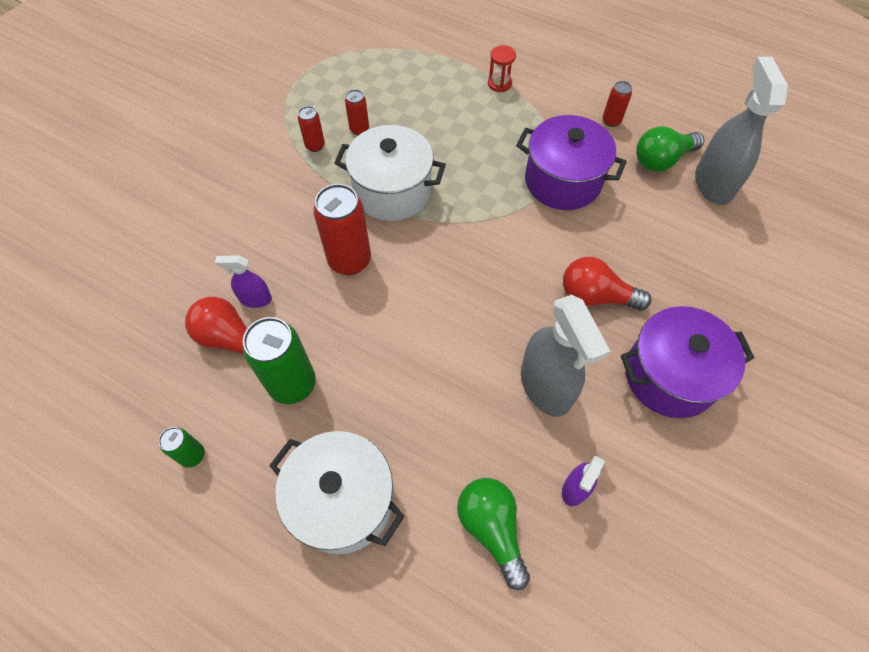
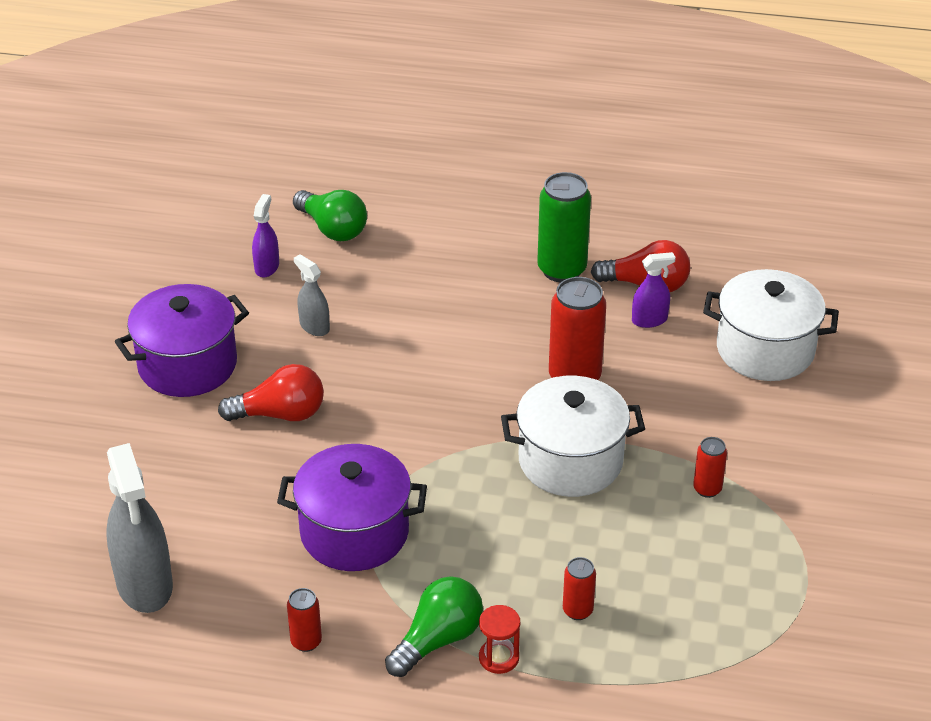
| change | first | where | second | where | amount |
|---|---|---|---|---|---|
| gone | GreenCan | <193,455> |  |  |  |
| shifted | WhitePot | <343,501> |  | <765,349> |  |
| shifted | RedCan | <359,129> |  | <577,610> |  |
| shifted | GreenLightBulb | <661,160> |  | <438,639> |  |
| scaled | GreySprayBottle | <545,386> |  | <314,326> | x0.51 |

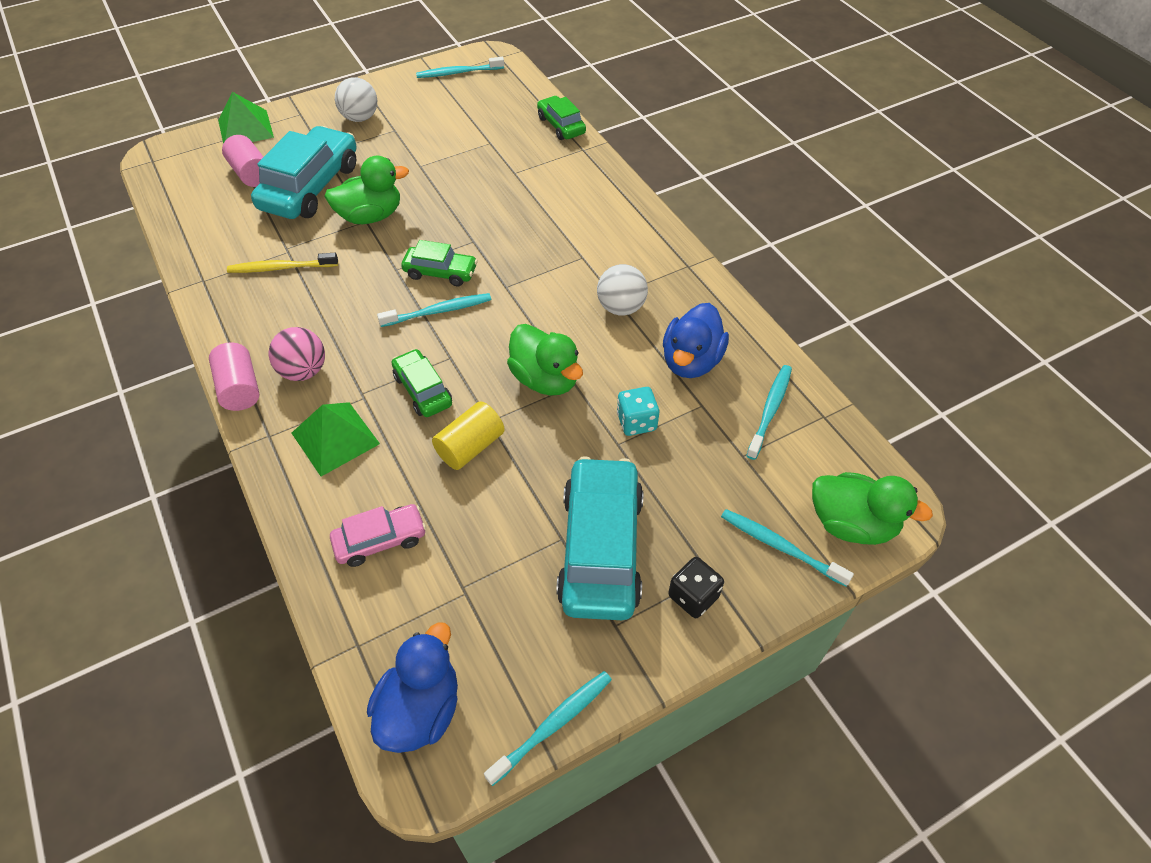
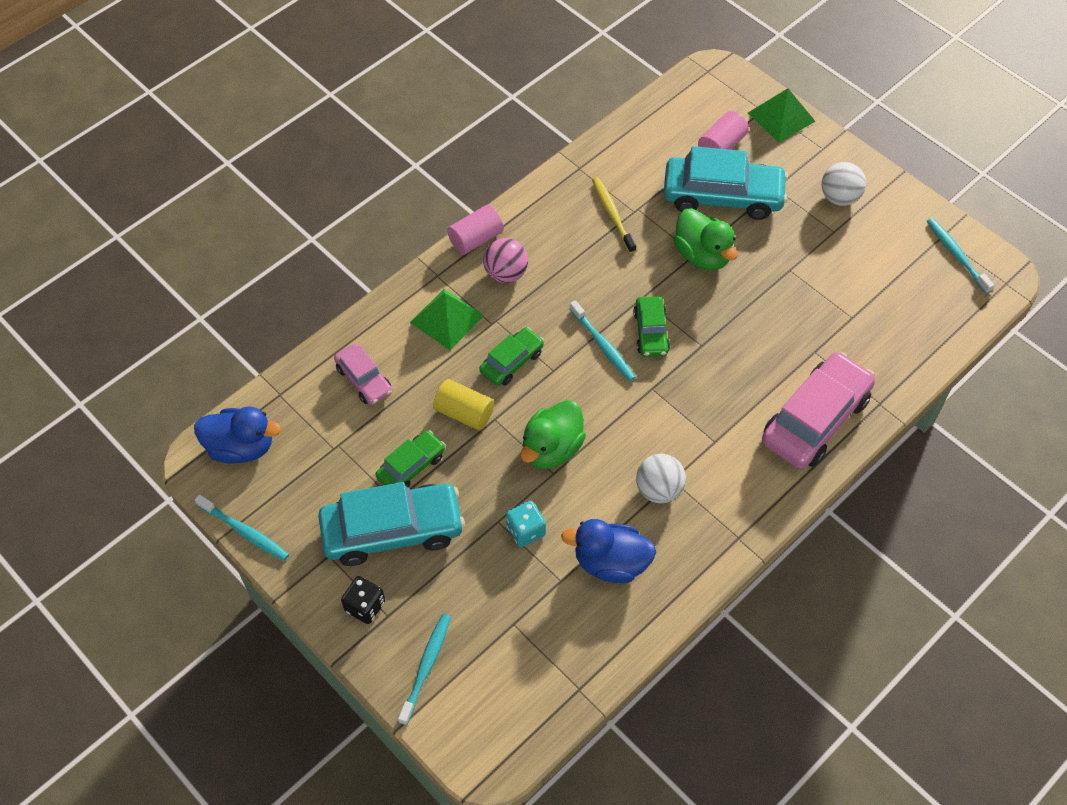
| change | first | where | second | where | amount |
|---|---|---|---|---|---|
| gone | TurquoiseToothbrush | <770,410> |  |  |  |
| gone | GreenDuck | <852,524> |  |  |  |
| new |  |  | PinkCar | <815,419> |  |
| shifted | GreenCar | <561,125> |  | <411,466> |  |

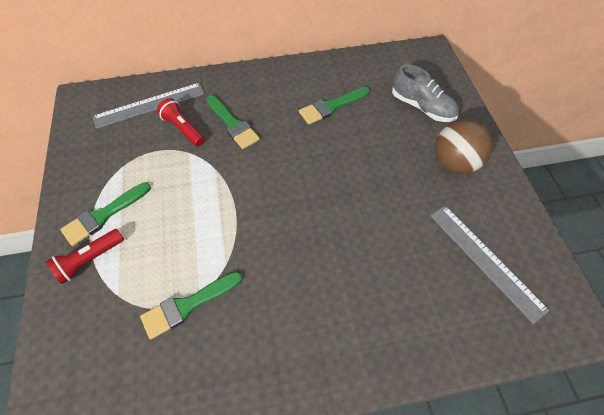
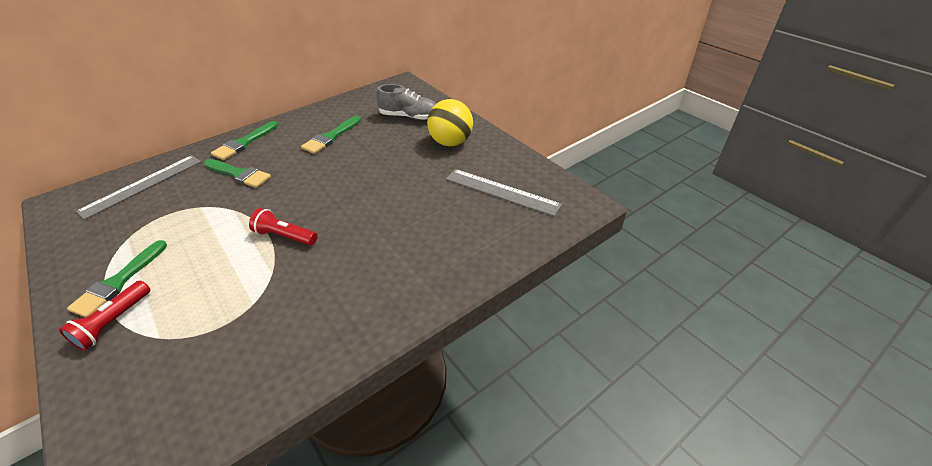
| change | first | where | second | where | amount |
|---|---|---|---|---|---|
| shifted | GreenBrush | <187,305> |  | <244,143> |  |
| shifted | RedFlashlight | <183,129> |  | <285,236> |  |
| repainted | BrownBall | <454,163> | YellowBall | <451,142> |  |

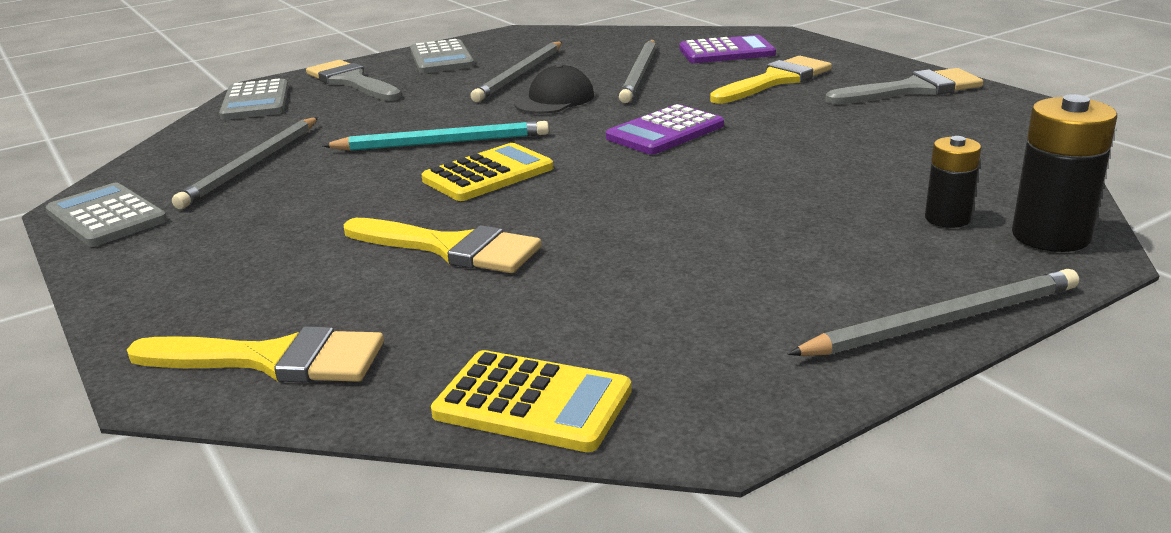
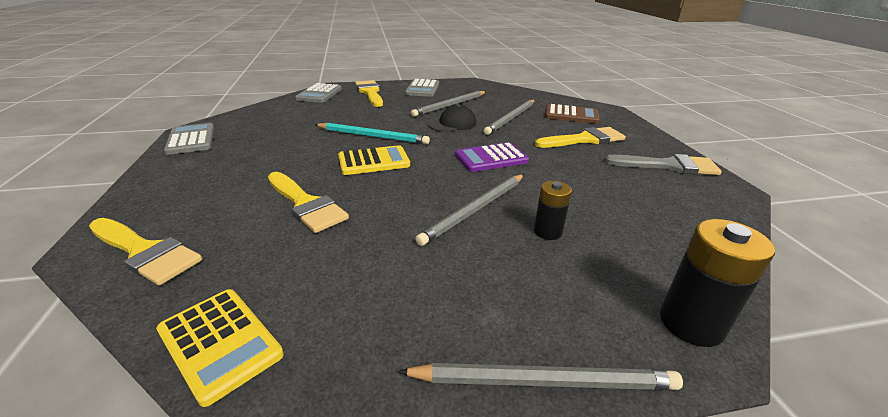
| change | first | where | second | where | amount |
|---|---|---|---|---|---|
| shifted | GreyPencil | <252,165> |  | <475,210> |  |
| shifted | BlackBattery | <947,218> |  | <547,231> |  |
| repainted | GreyBrush | <351,82> | YellowBrush | <370,92> |  |
| repainted | PurpleCalculator | <726,52> | BrownCalculator | <571,115> |  |

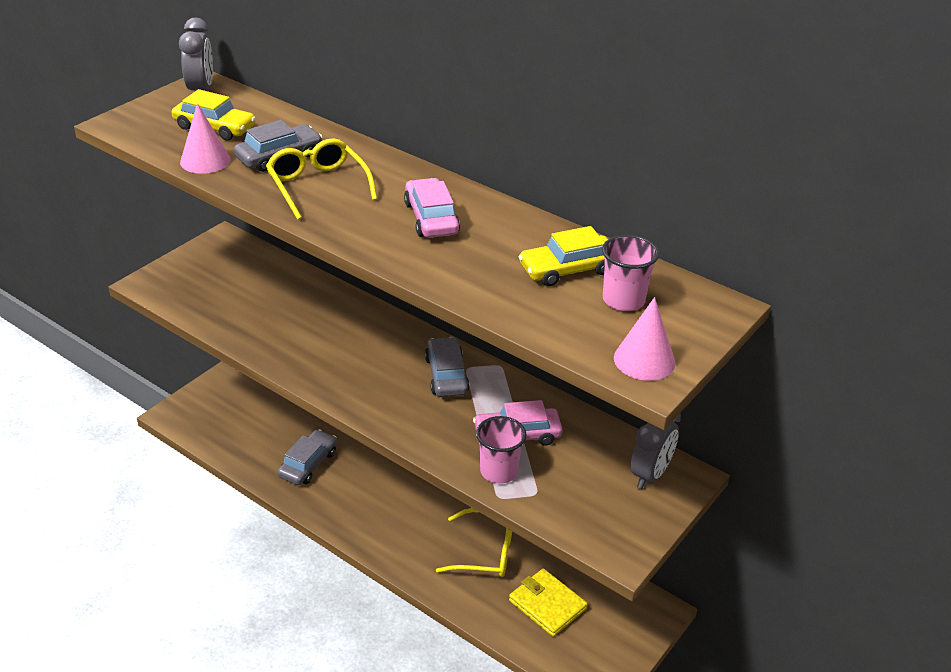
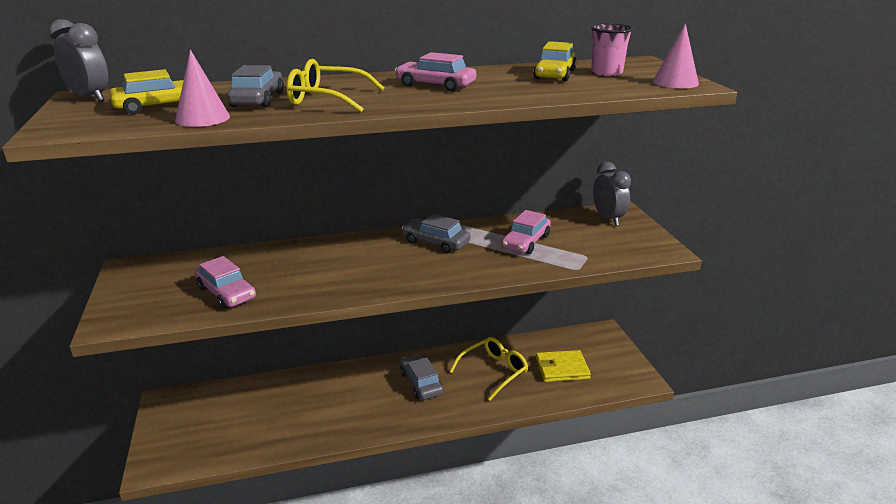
| change | first | where | second | where | amount |
|---|---|---|---|---|---|
| gone | PinkCup | <499,471> |  |  |  |
| new |  |  | PinkCar | <226,293> |  |
| shifted | GreyCar | <308,464> |  | <421,383> |  |

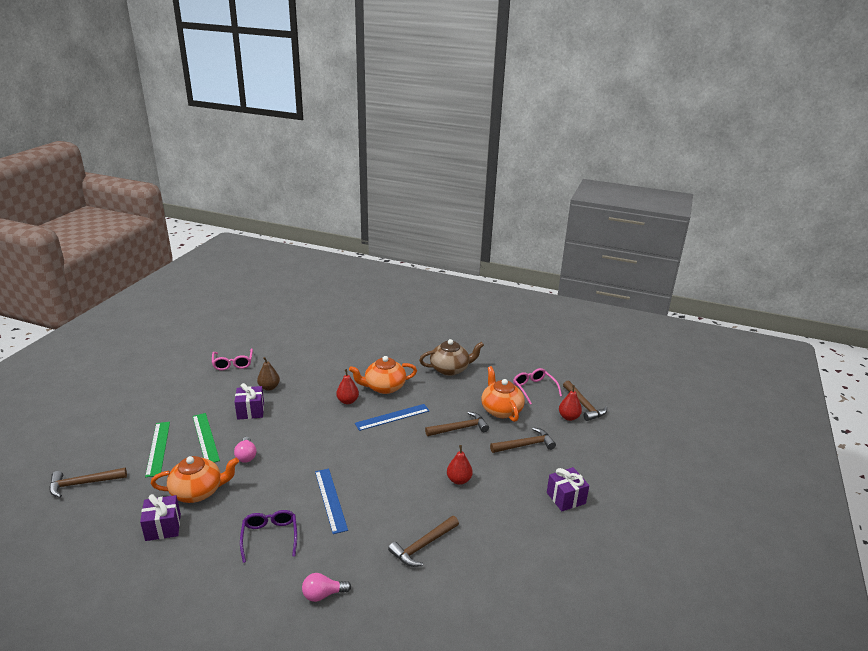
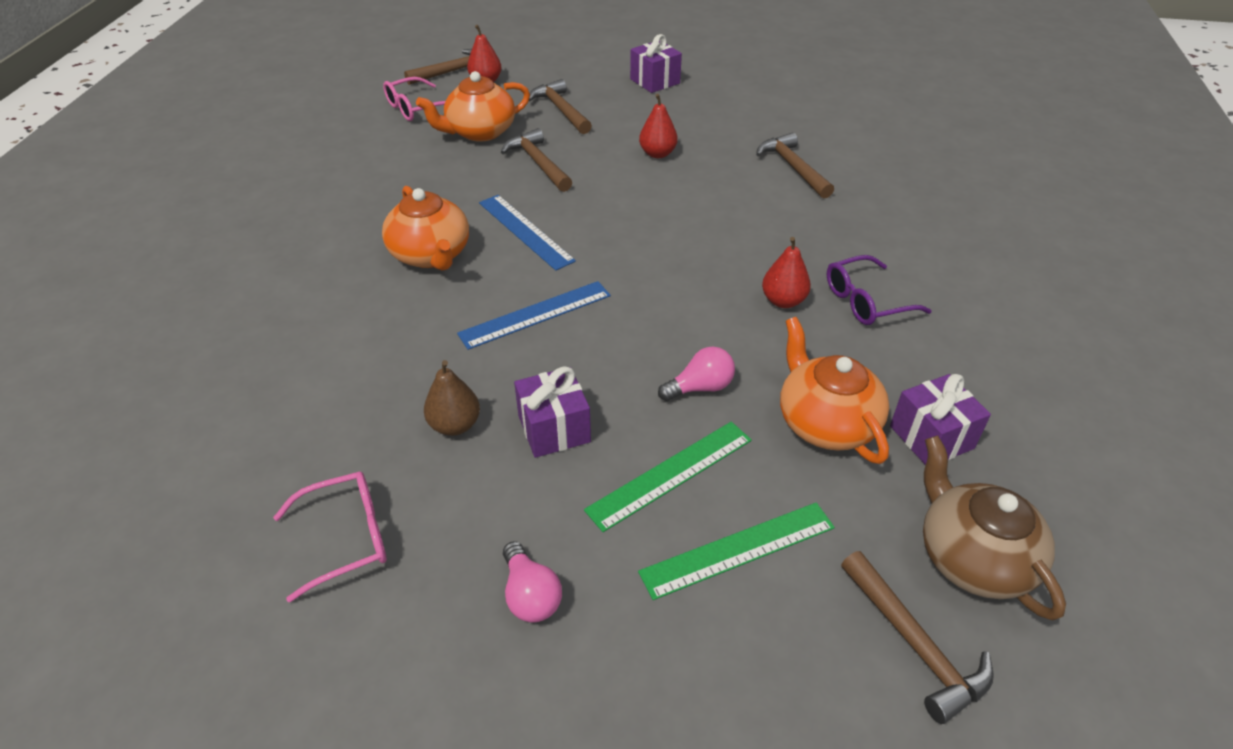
| change | first | where | second | where | amount |
|---|---|---|---|---|---|
| shifted | PinkLightBulb | <323,594> |  | <530,595> |  |
| shifted | BlueRuler | <330,500> |  | <535,314> |  |
| shifted | RedPear | <348,401> |  | <783,301> |  |
| shifted | BrownTeapot | <450,369> |  | <972,557> |  |
| rotated | BrownHammer | <423,546> |  | <793,168> | 150 degrees counterclockwise |

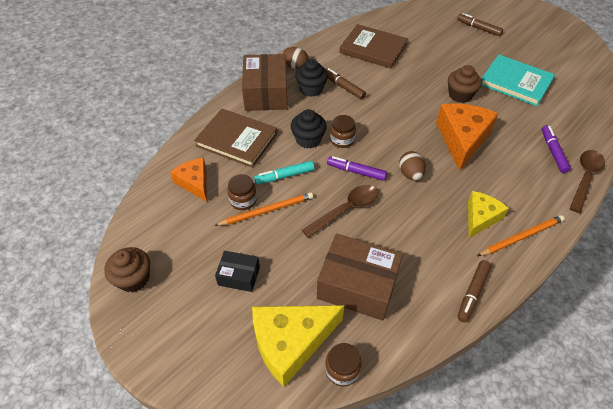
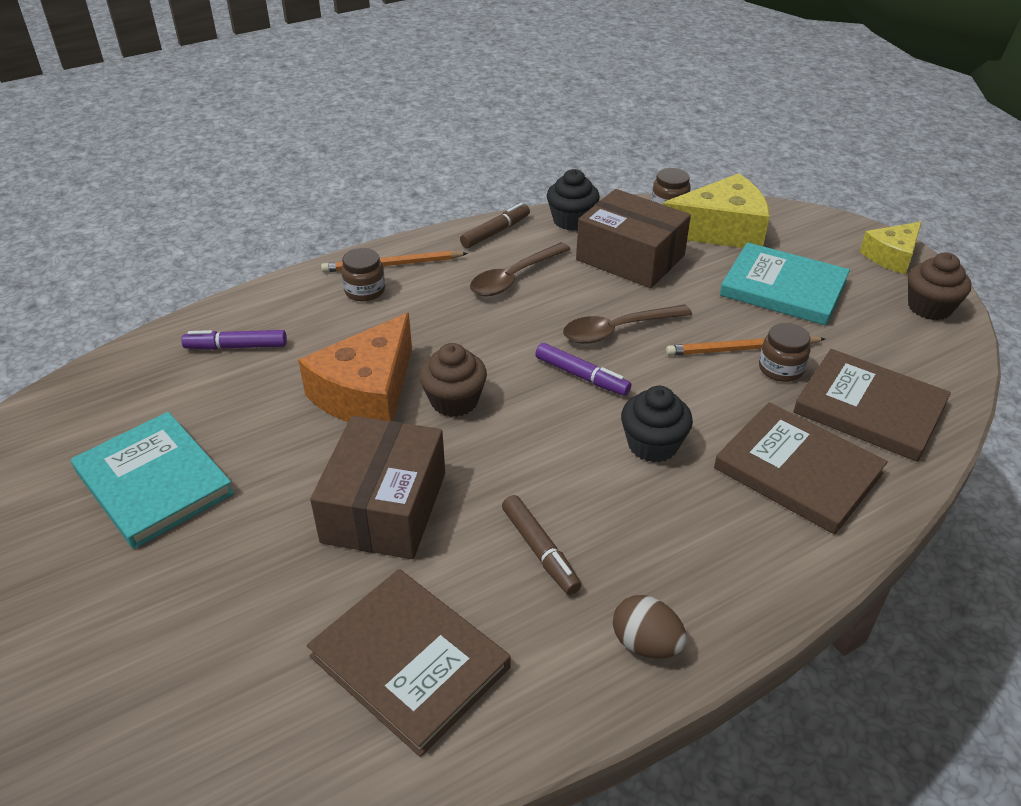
| change | first | where | second | where | amount |
|---|---|---|---|---|---|
| gone | TurquoiseMarker | <284,176> |  |  |  |
| gone | BrownEgg | <410,174> |  |  |  |
| gone | BrownMarker | <478,28> |  |  |  |
| shifted | BrownBox | <266,93> |  | <385,507> |  |
| shifted | BlackCupcake | <311,89> |  | <571,220> |  |
| shifted | BrownJar | <342,140> |  | <365,291> |  |
| shifted | BrownCupcake | <460,95> |  | <454,401> |  |
| shifted | YellowCheese | <480,218> |  | <892,256> |  |
| shifted | BrownSpoon | <585,178> |  | <514,277> |  |
| swapped | OrangeCheese | <194,183> | BrownBook | <869,408> |  |
| swapped | BlackBox | <239,276> | TurquoiseBook | <783,288> |  |
| rotated | PurpleMarker | <553,152> |  | <236,347> | 75 degrees clockwise |

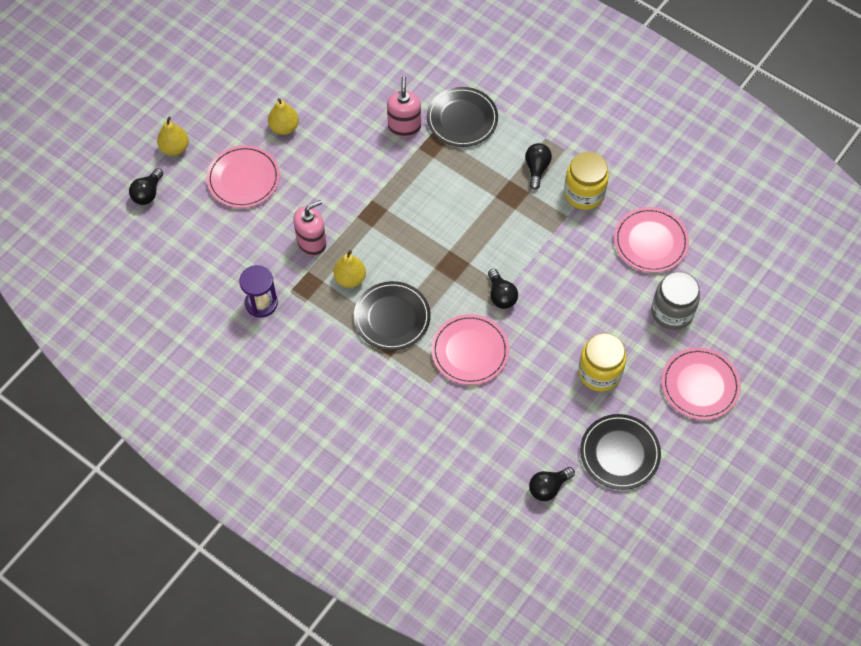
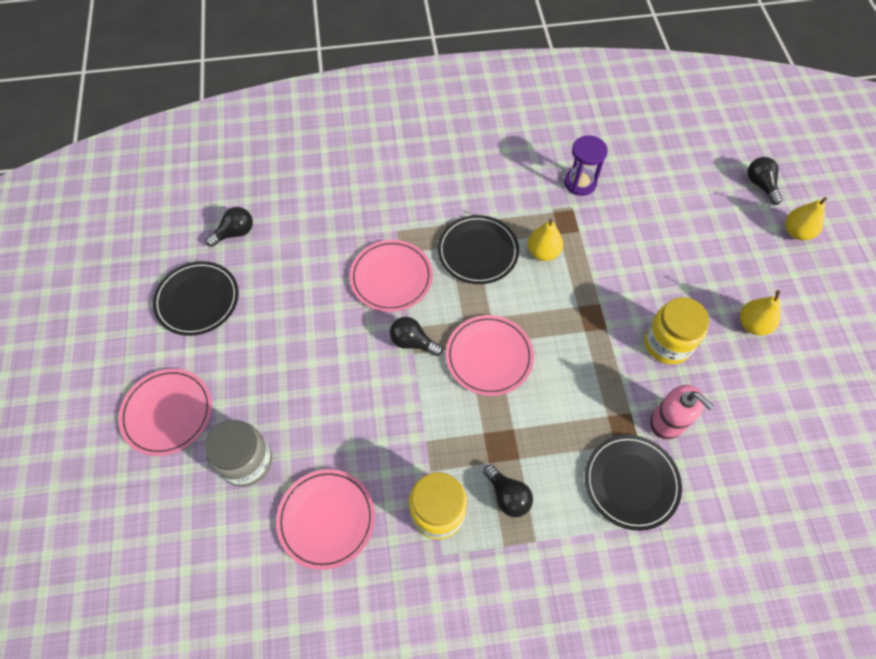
| change | first | where | second | where | amount |
|---|---|---|---|---|---|
| gone | PinkSoapDispenser | <311,242> |  |  |  |
| shifted | PinkPlate | <243,179> |  | <489,356> |  |
| shifted | YellowJar | <599,372> |  | <667,343> |  |
| rotated | BlackLightBulb | <548,487> |  | <235,233> | 45 degrees clockwise |

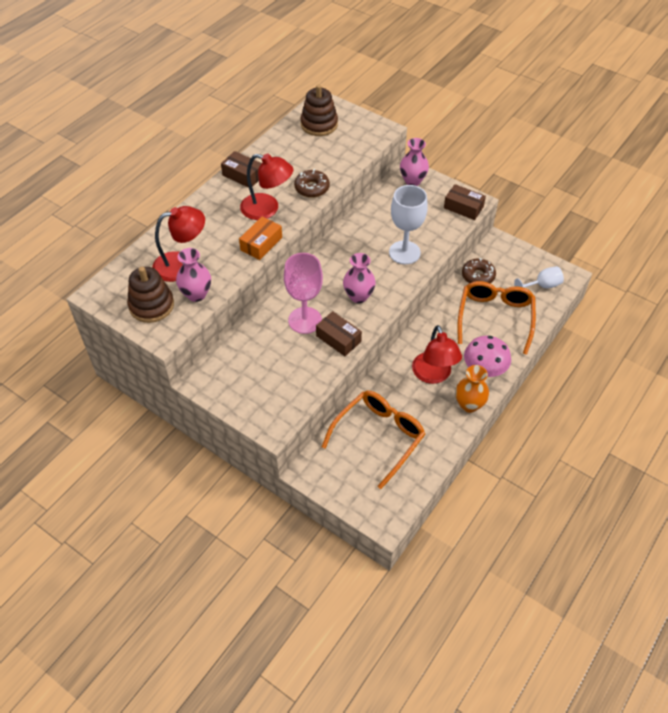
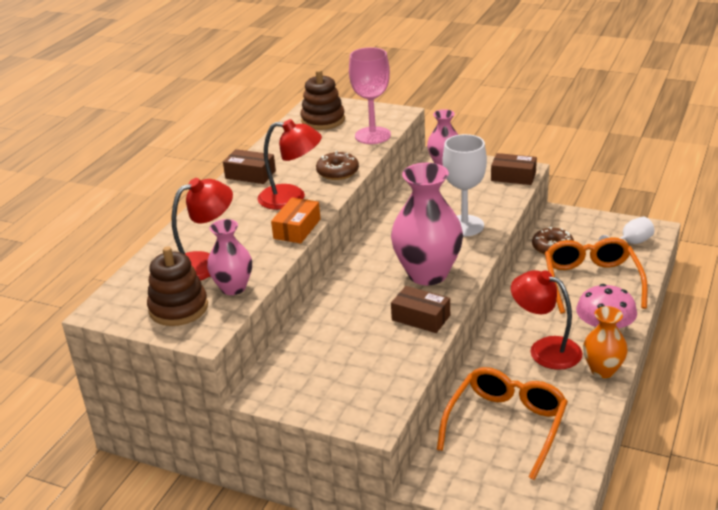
| change | first | where | second | where | amount |
|---|---|---|---|---|---|
| shifted | PinkGoblet | <305,320> |  | <372,135> |  |
| rotated | RedLamp | <433,375> |  | <545,349> | 150 degrees clockwise |
| scaled | PinkVase | <358,296> |  | <427,274> | x1.74 |

